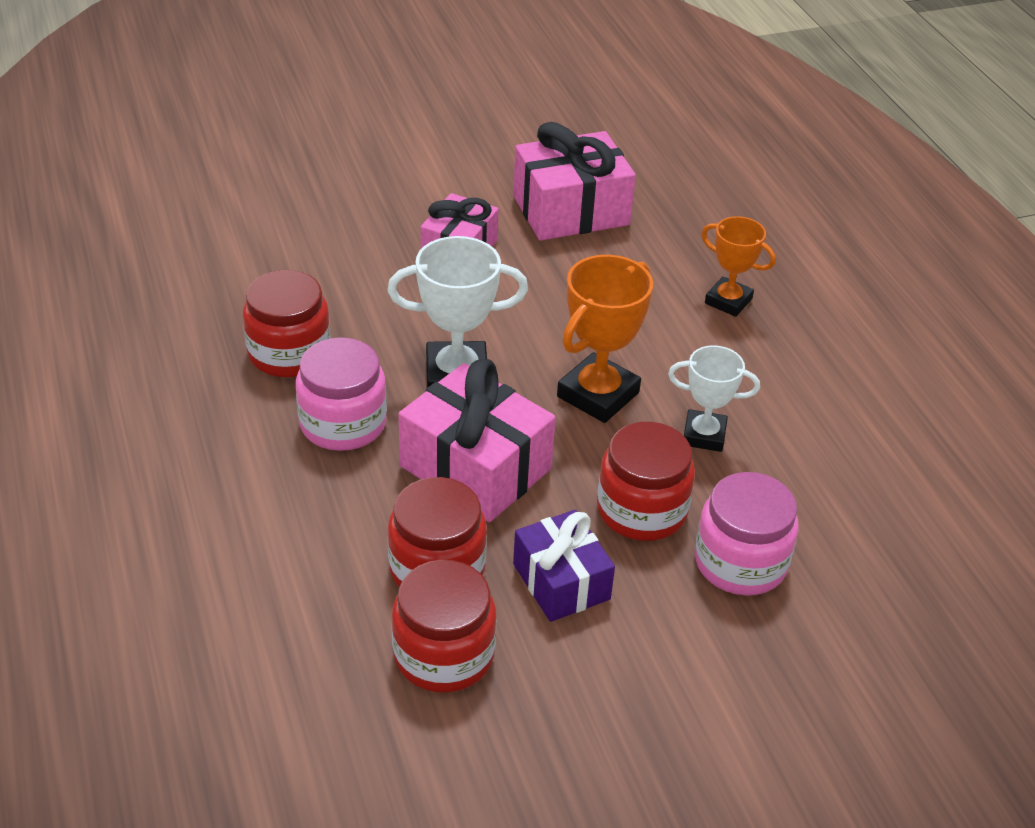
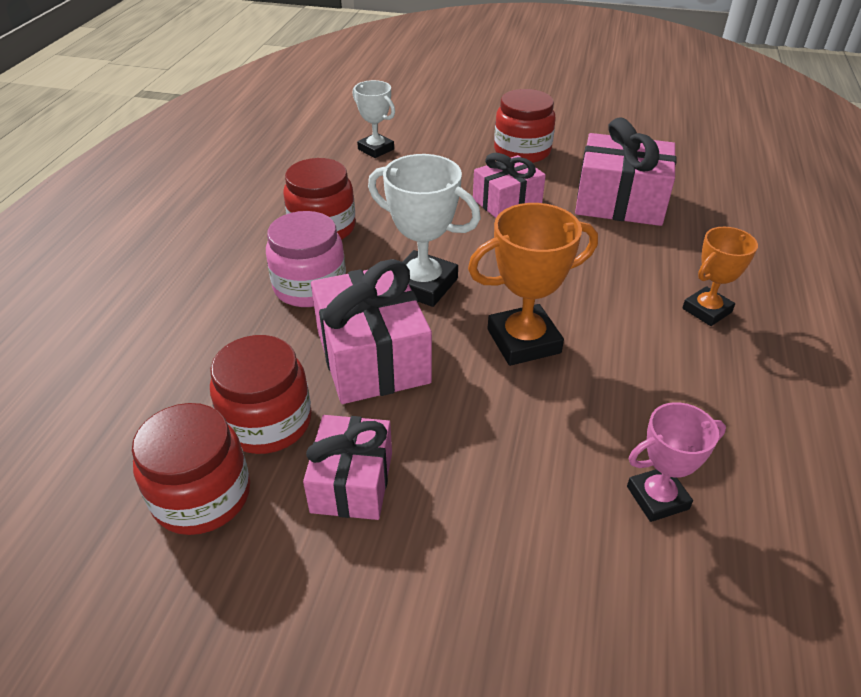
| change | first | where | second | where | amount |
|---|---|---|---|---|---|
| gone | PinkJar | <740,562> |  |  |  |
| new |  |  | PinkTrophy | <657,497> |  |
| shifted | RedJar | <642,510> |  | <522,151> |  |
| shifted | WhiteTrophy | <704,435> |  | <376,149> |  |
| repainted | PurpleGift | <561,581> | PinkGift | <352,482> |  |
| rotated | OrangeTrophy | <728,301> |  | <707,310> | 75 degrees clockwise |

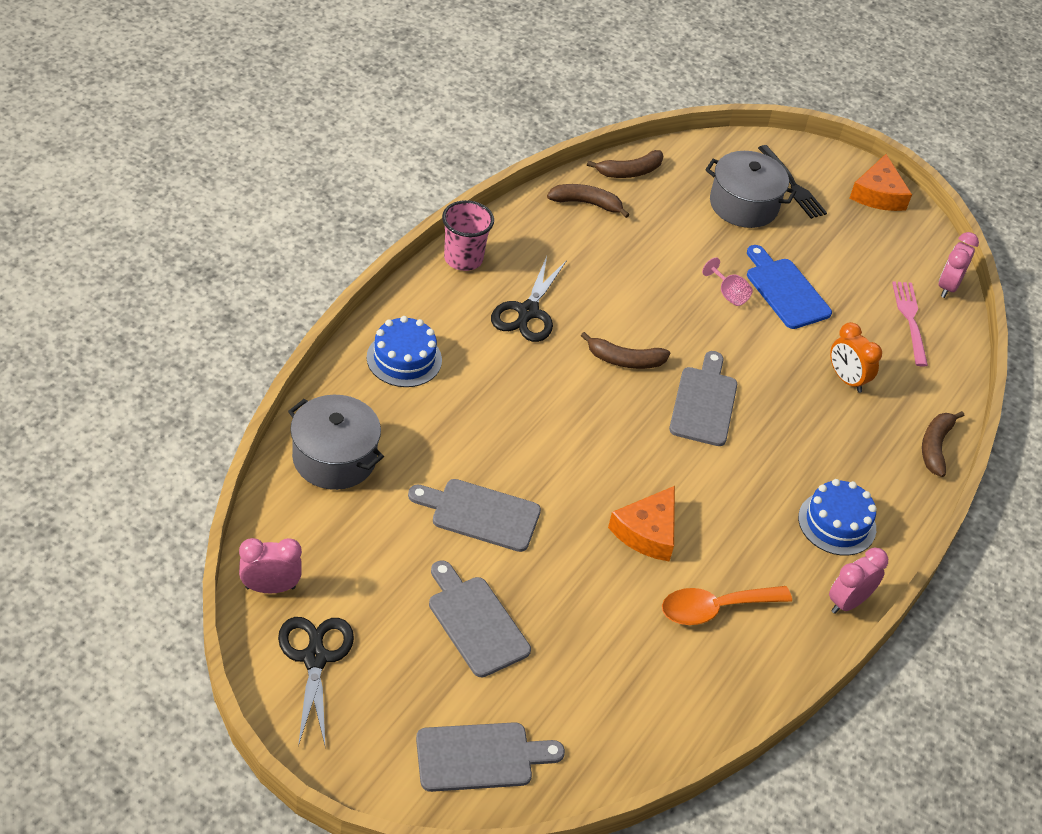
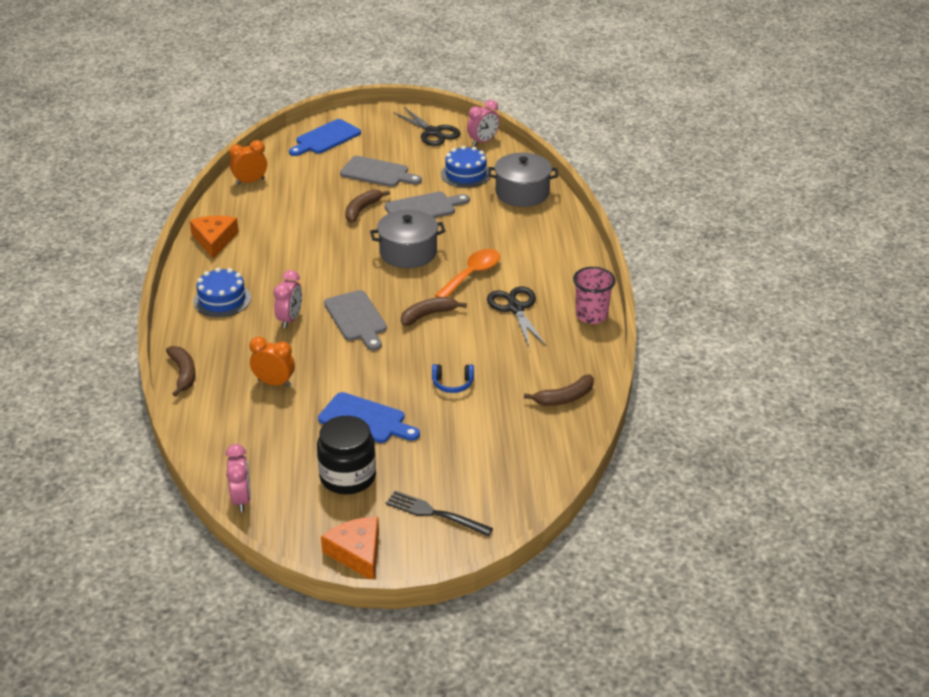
| change | first | where | second | where | amount |
|---|---|---|---|---|---|
| gone | PinkGoblet | <728,294> |  |  |  |
| gone | PinkFork | <910,320> |  |  |  |
| new |  |  | OrangeClock | <250,181> |  |
| new |  |  | BlackJar | <348,477> |  |
| new |  |  | BlueHeadphones | <452,384> |  |
| shifted | BlueCake | <404,359> |  | <465,174> |  |
| shifted | BrownBanana | <629,172> |  | <362,210> |  |
| shifted | OrangeCheese | <647,532> |  | <214,240> |  |
| shifted | OrangeSpoon | <714,608> |  | <472,274> |  |
| shifted | GreyPot | <743,205> |  | <408,253> |  |
| shifted | PinkClock | <848,602> |  | <290,319> |  |
| repainted | GreyCuttingBoard | <480,757> | BlueCuttingBoard | <325,138> |  |

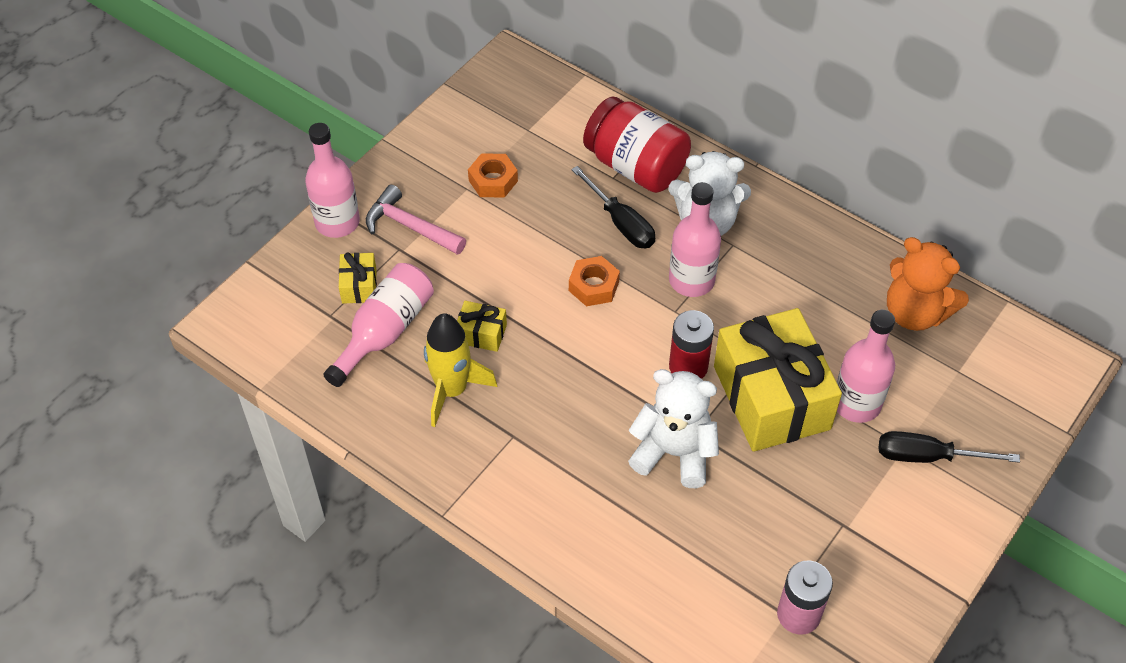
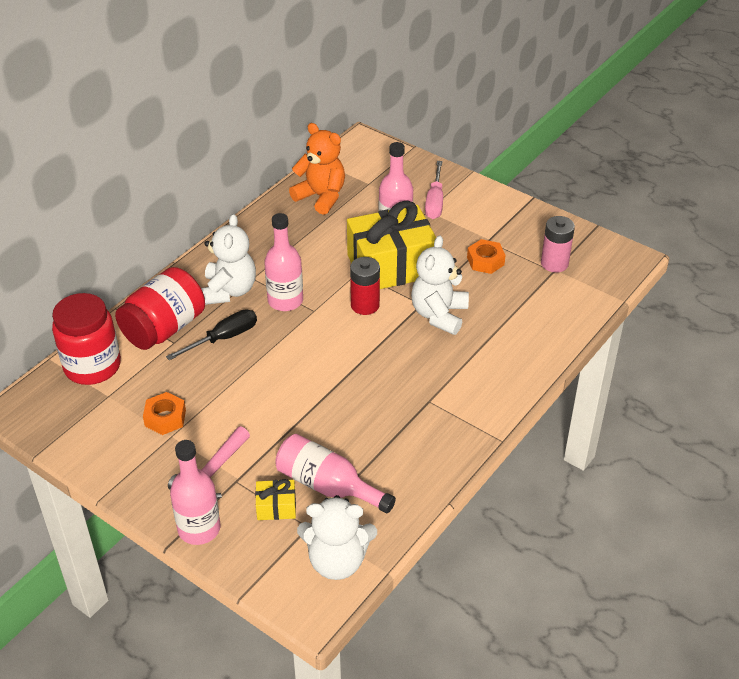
| change | first | where | second | where | amount |
|---|---|---|---|---|---|
| gone | YellowRocket | <452,390> |  |  |  |
| gone | YellowGift | <481,334> |  |  |  |
| new |  |  | RedJar | <92,366> |  |
| new |  |  | WhiteTeddyBear | <337,561> |  |
| shifted | OrangeNut | <593,286> |  | <485,261> |  |
| repainted | BlackScrewdriver | <928,457> | PinkScrewdriver | <435,201> |  |
| rotated | OrangeTeddyBear | <915,313> |  | <321,197> | 90 degrees counterclockwise |

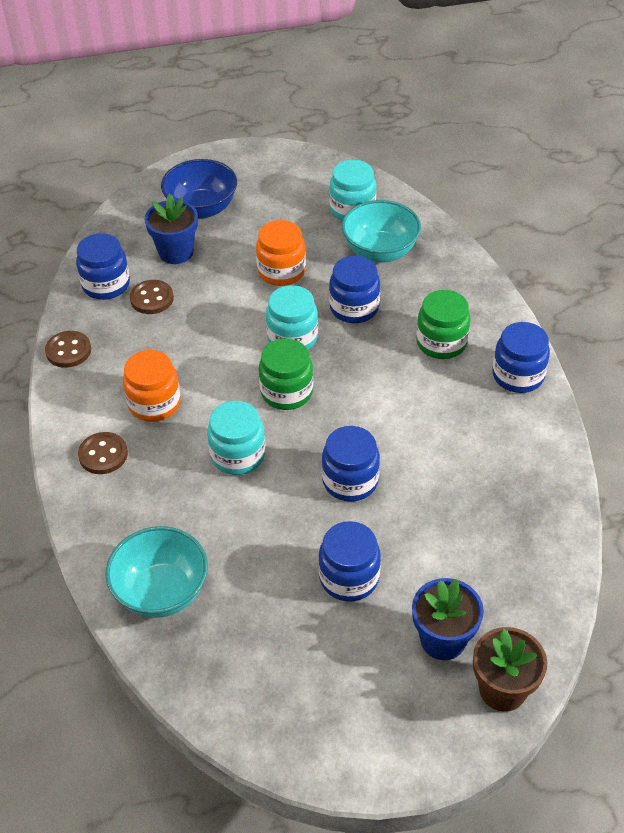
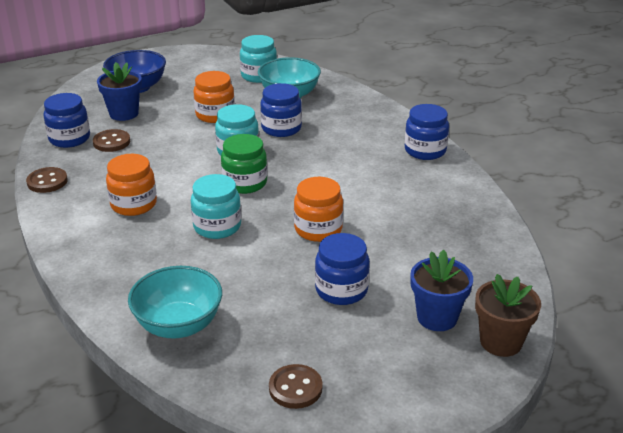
| change | first | where | second | where | amount |
|---|---|---|---|---|---|
| gone | GreenJar | <441,343> |  |  |  |
| shifted | BrownButton | <103,454> |  | <295,388> |  |
| repainted | BlueJar | <350,481> | OrangeJar | <318,229> |  |

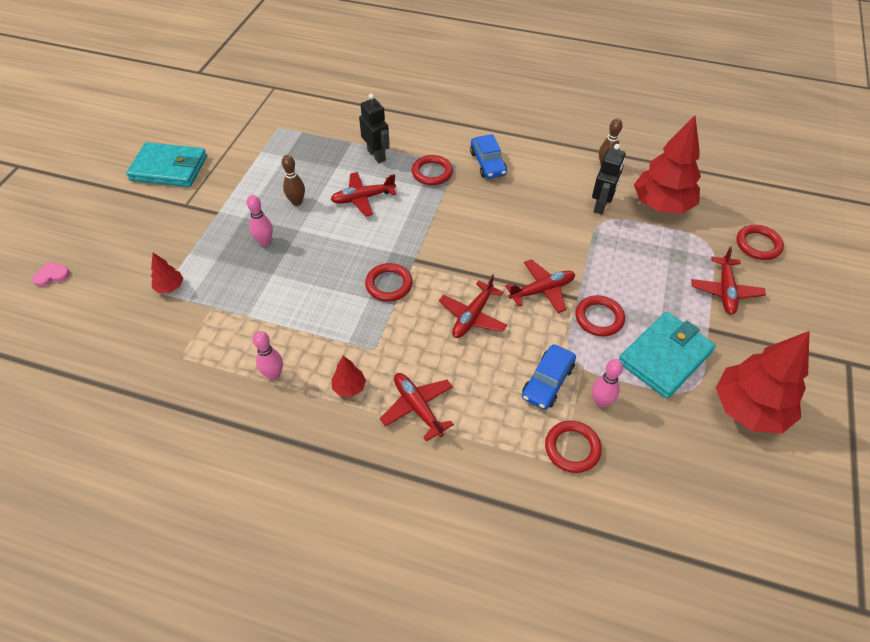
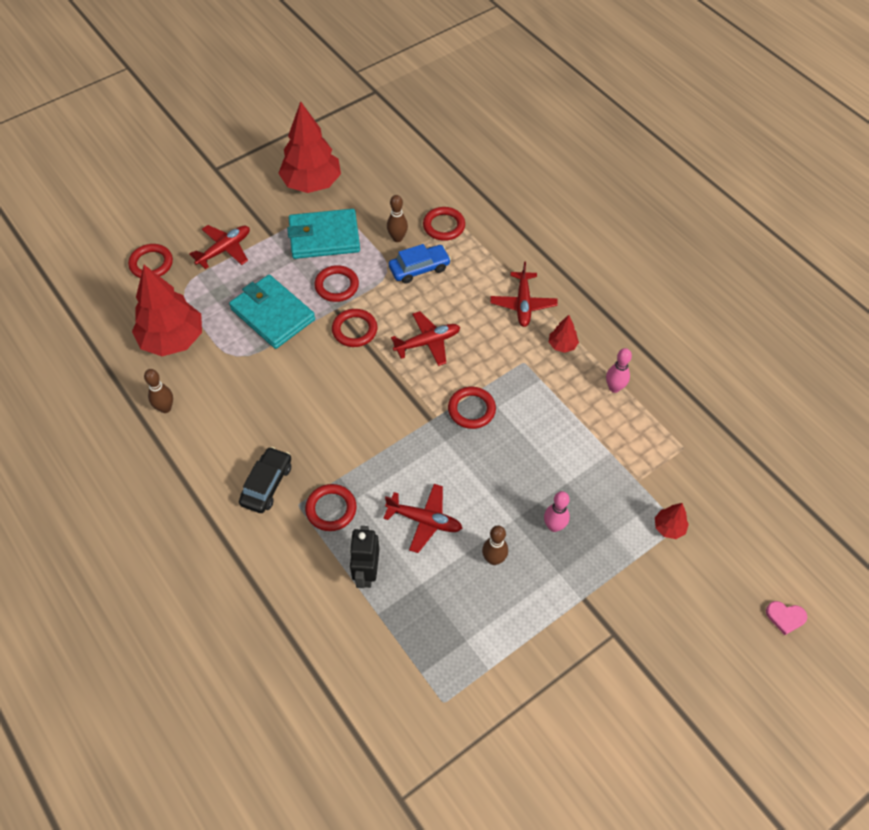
| change | first | where | second | where | amount |
|---|---|---|---|---|---|
| gone | BlackRobot | <601,205> |  |  |  |
| shifted | TurquoiseWallet | <169,168> |  | <273,314> |  |
| swapped | RedPlane | <542,290> | RedRing | <354,330> |  |
| repainted | BlueCar | <487,163> | BlackCar | <267,484> |  |
| repainted | PinkBowlingPin | <601,401> | BrownBowlingPin | <397,238> |  |

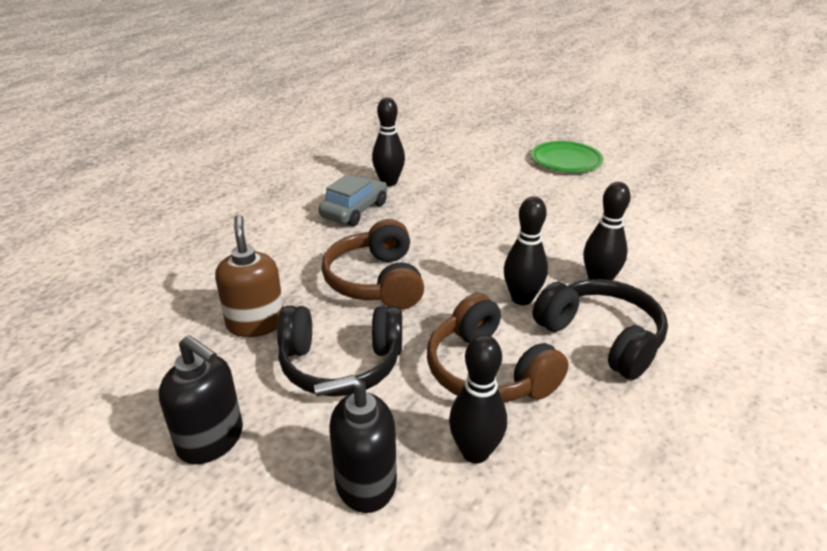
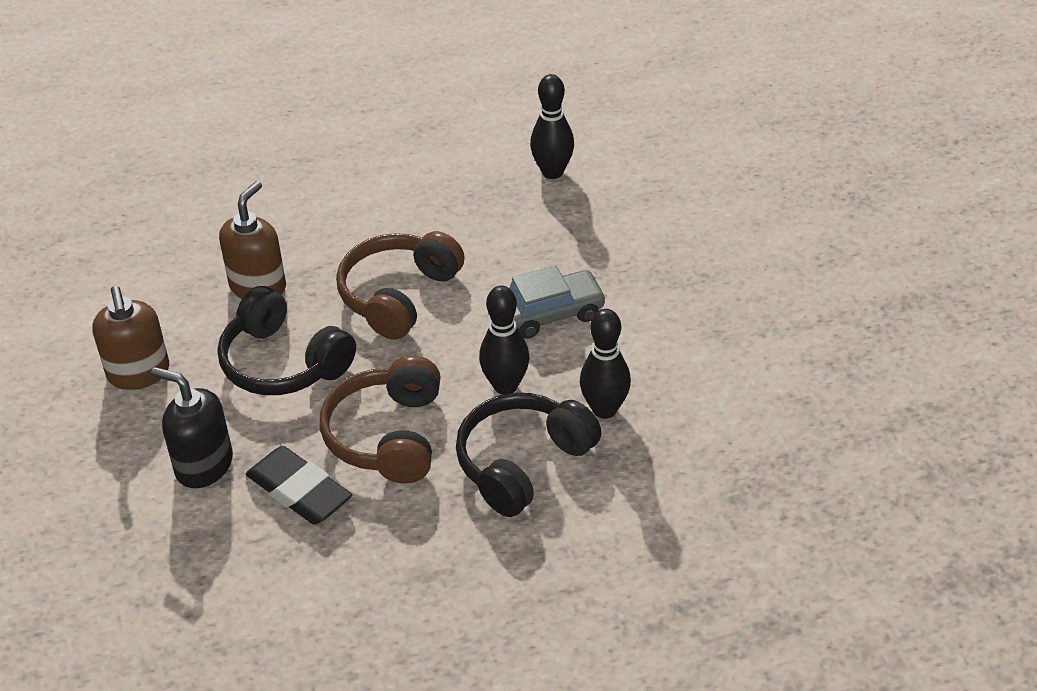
| change | first | where | second | where | amount |
|---|---|---|---|---|---|
| gone | GreenPlate | <566,160> |  |  |  |
| shifted | GreyCar | <354,210> |  | <550,313> |  |
| swapped | BlackBowlingPin | <475,452> | BlackEraser | <299,491> |  |
| repainted | BlackSoapDispenser | <211,440> | BrownSoapDispenser | <139,373> |  |
| rotated | BlackHeadphones | <601,338> |  | <523,463> | 135 degrees counterclockwise |

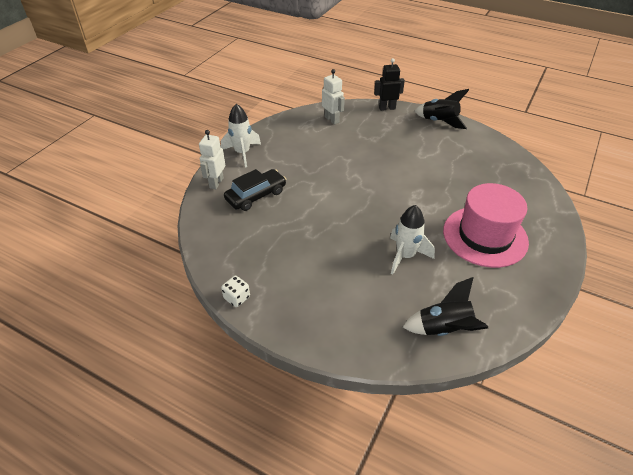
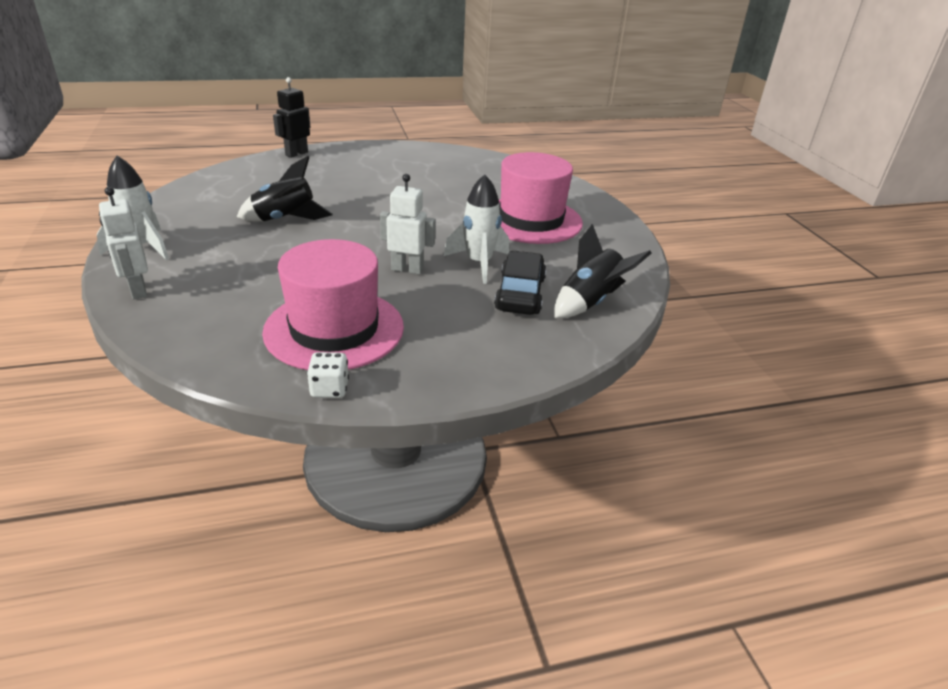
| change | first | where | second | where | amount |
|---|---|---|---|---|---|
| new |  |  | PinkHat | <334,329> |  |
| shifted | BlackCar | <256,195> |  | <520,294> |  |
| shifted | WhiteRobot | <332,119> |  | <407,269> |  |
| shifted | BlackRocket | <439,122> |  | <285,219> |  |

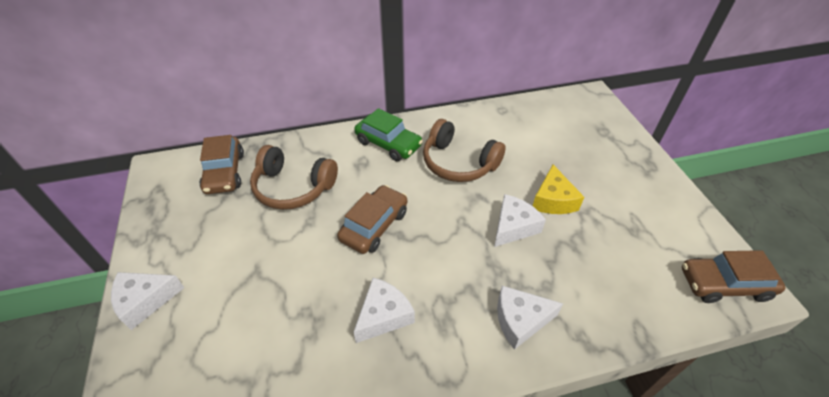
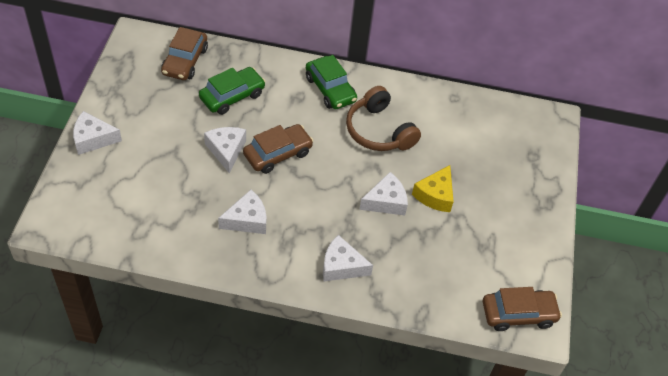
| change | first | where | second | where | amount |
|---|---|---|---|---|---|
| new |  |  | WhiteCheese | <226,151> |  |
| swapped | BrownHeadphones | <293,187> | GreenCar | <232,96> |  |
| rotated | BrownCar | <724,284> |  | <518,314> | 150 degrees clockwise |

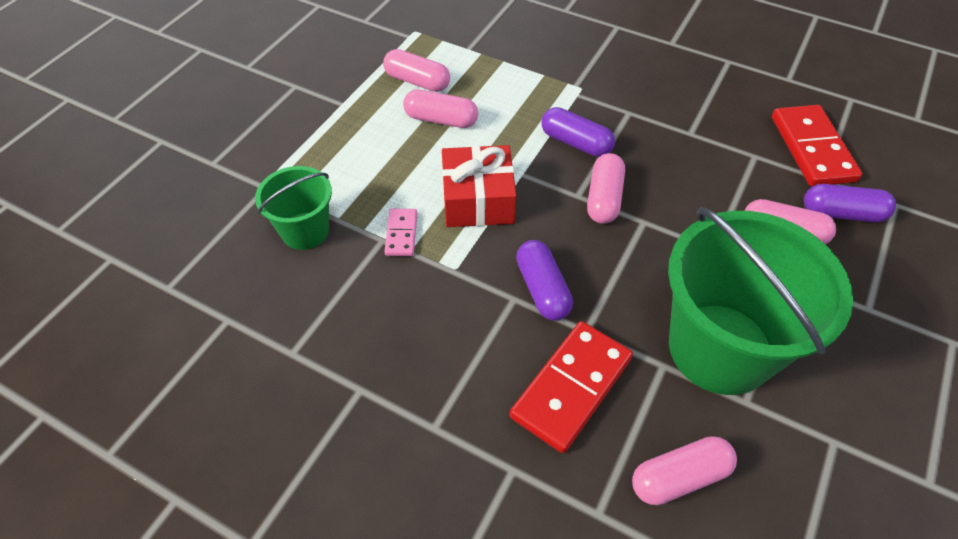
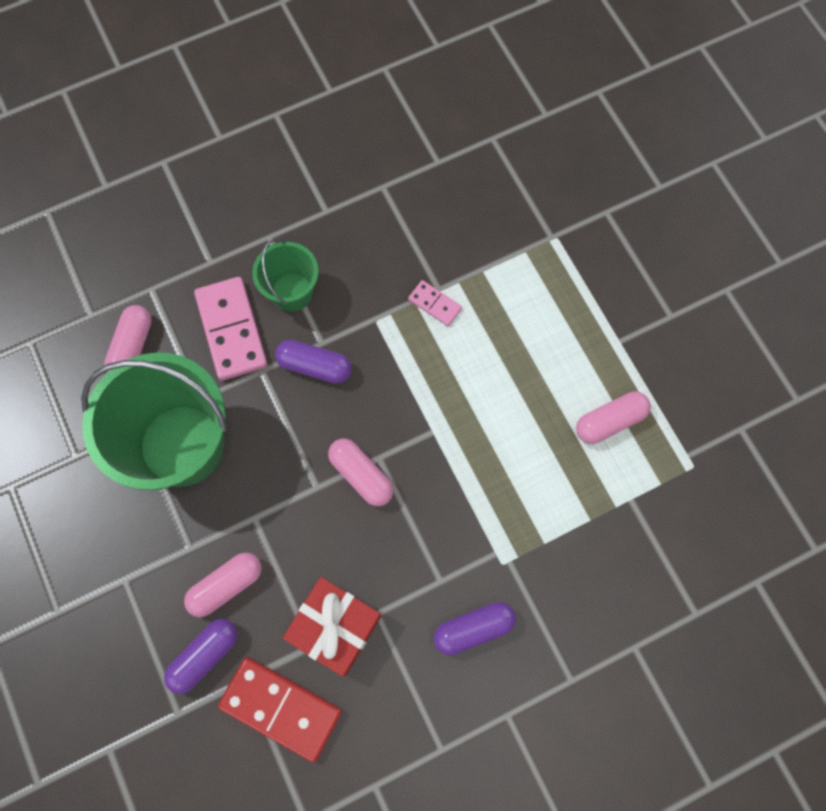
| change | first | where | second | where | amount |
|---|---|---|---|---|---|
| gone | PinkCapsule | <441,120> |  |  |  |
| shifted | GreenBucket | <305,231> |  | <292,292> |  |
| shifted | RedGift | <478,200> |  | <335,627> |  |
| shifted | PurpleCapsule | <575,143> |  | <473,628> |  |
| repainted | RedDomino | <571,388> | PinkDomino | <231,330> |  |

